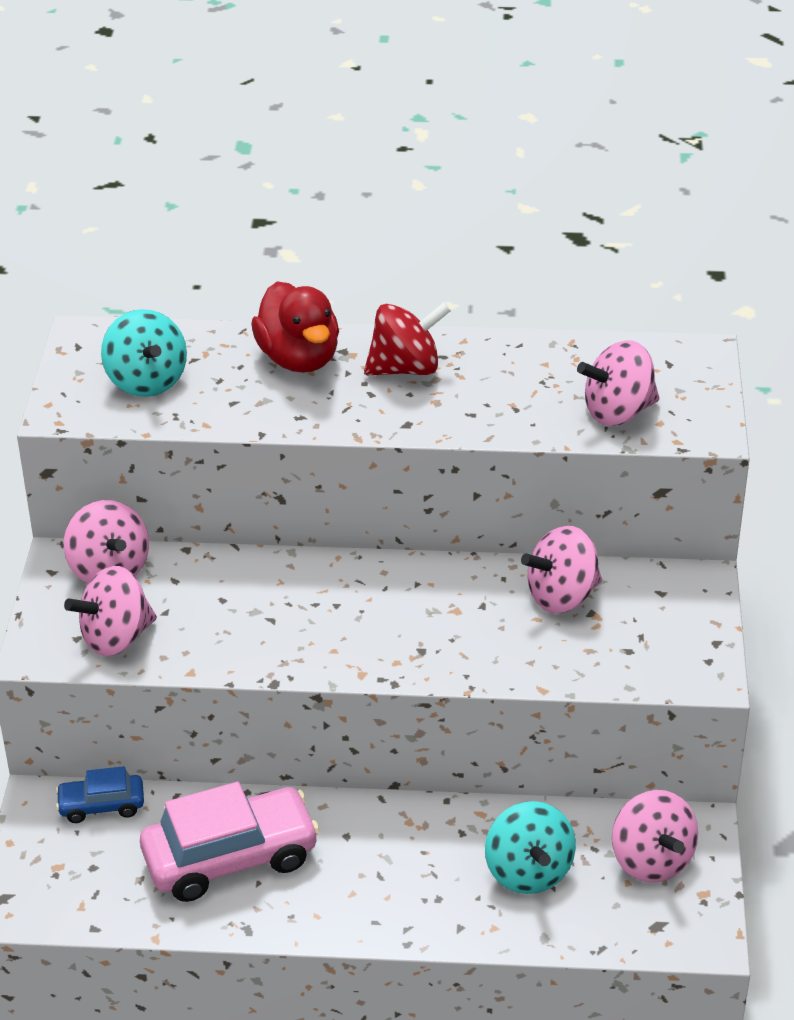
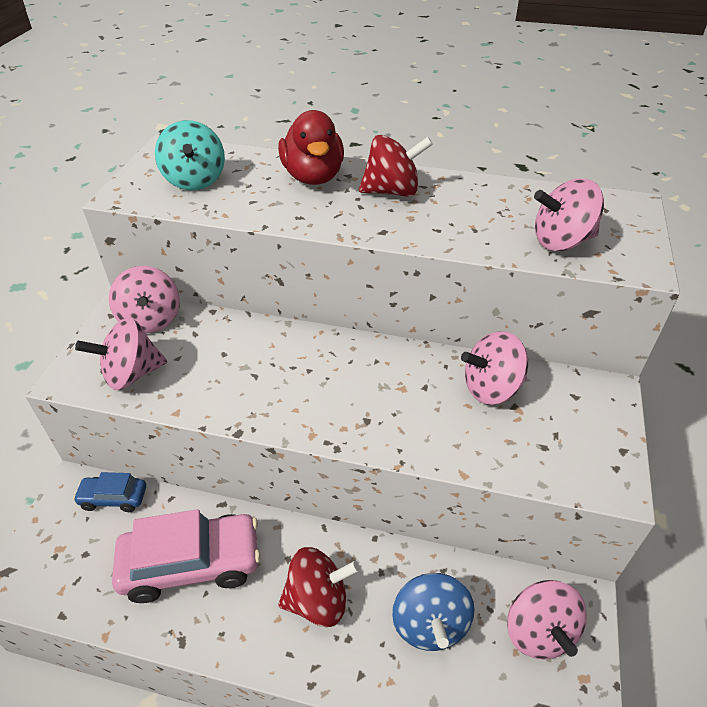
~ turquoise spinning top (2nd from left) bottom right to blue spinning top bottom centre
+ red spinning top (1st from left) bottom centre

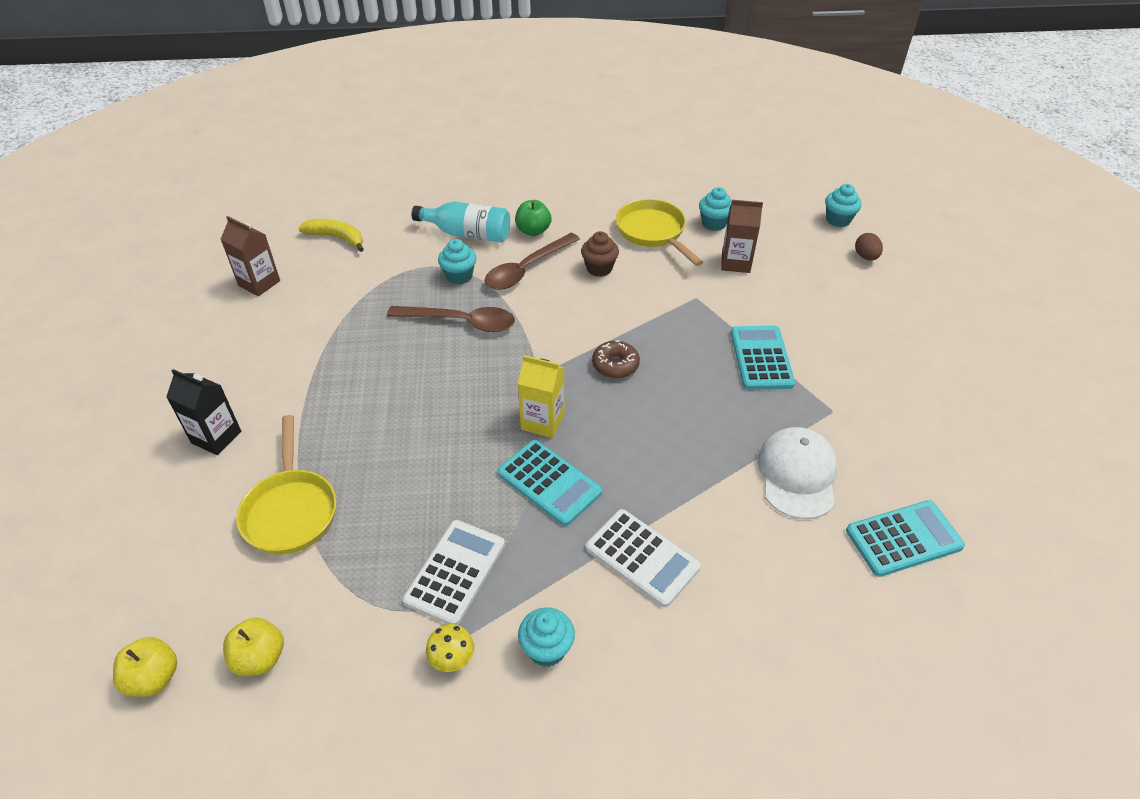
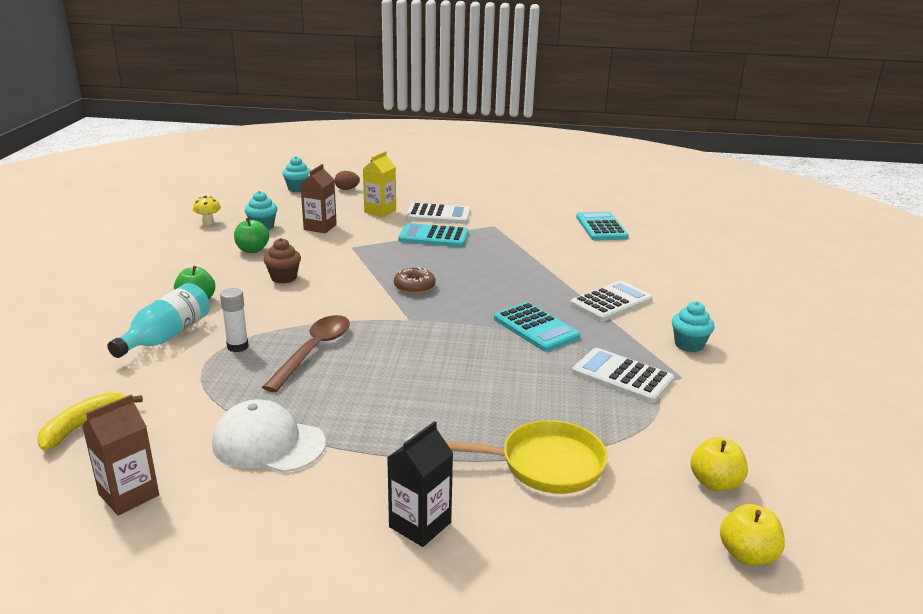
~ yellow pan (2nd from left) top centre to green apple (2nd from left) middle left
- brown spoon (2nd from left) top centre
~ turquoise cupcake (1st from left) top centre to white glue stick middle left
~ yellow carton centre to top centre
~ white cap middle right to bottom left
~ turquoise calculator (1st from left in the first image) centre = centre 90 degrees clockwise
~ yellow mushroom bottom centre to middle left
+ white calculator (1st from left) centre

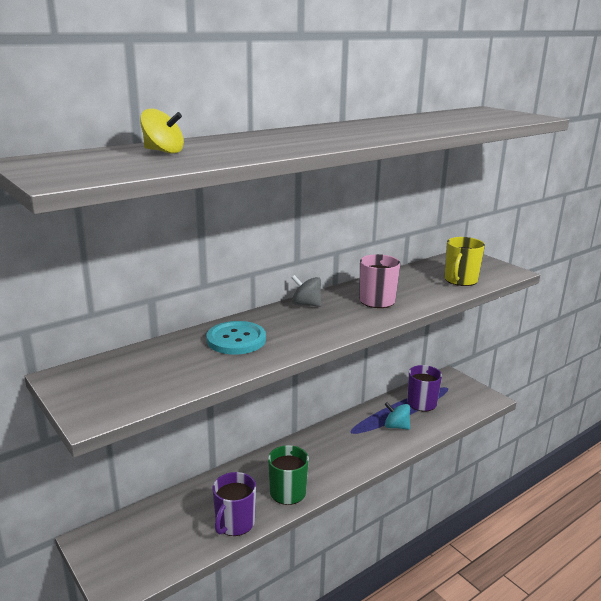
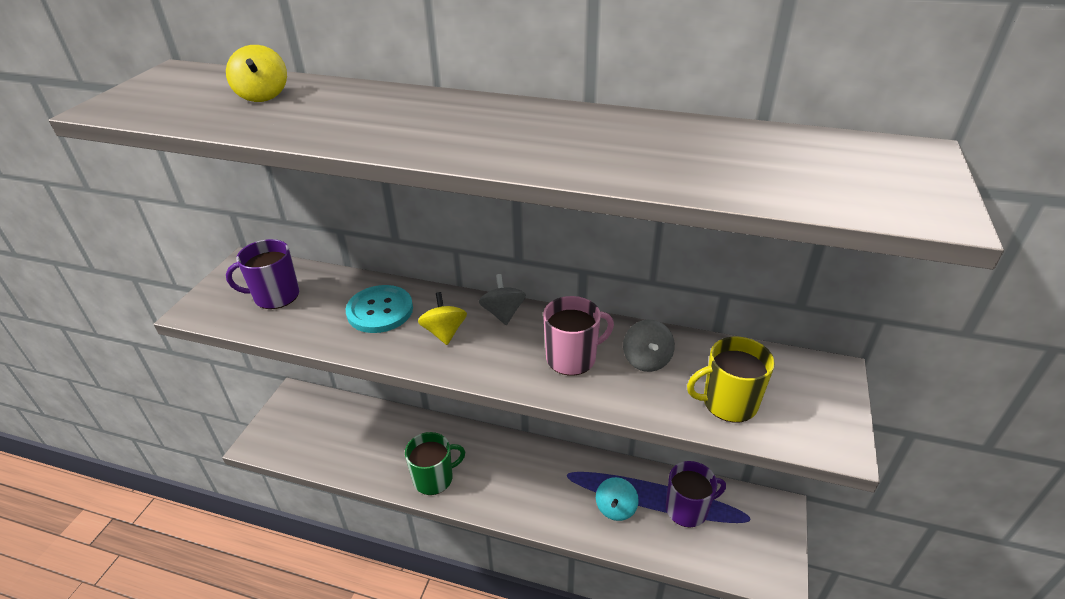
~ turquoise spinning top bottom centre = bottom centre 150 degrees counterclockwise
~ purple mug (1st from left) bottom centre to middle left
+ yellow spinning top (2nd from left) centre
+ grey spinning top (2nd from left) centre

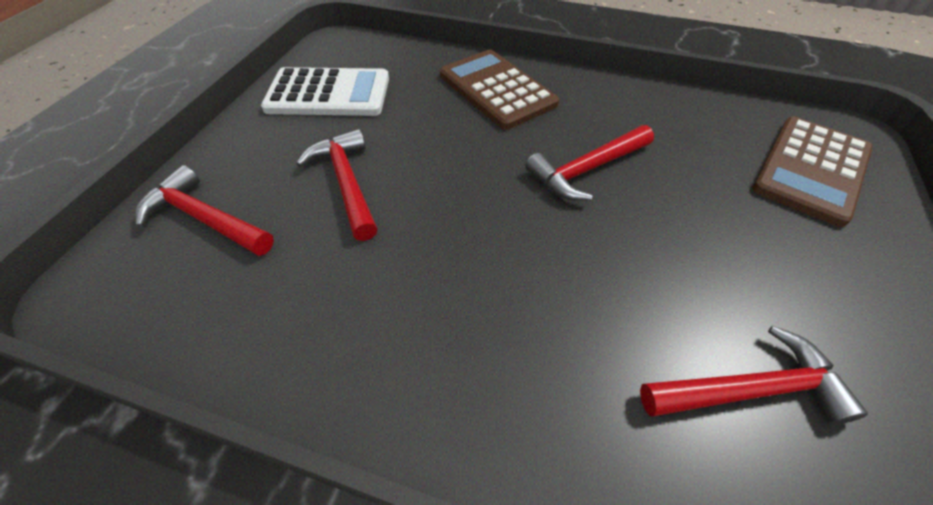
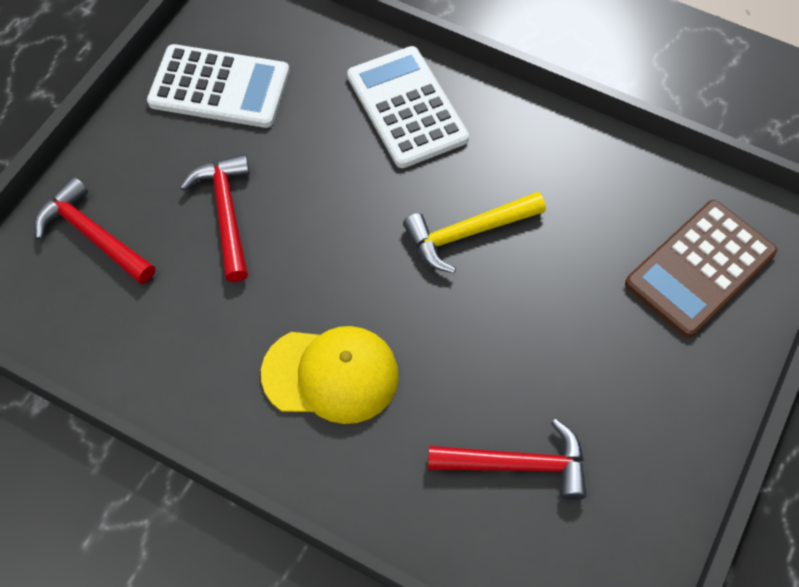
~ brown calculator (1st from left) top centre to white calculator (2nd from left) top centre
~ red hammer (3rd from left) top centre to yellow hammer centre
+ yellow cap centre

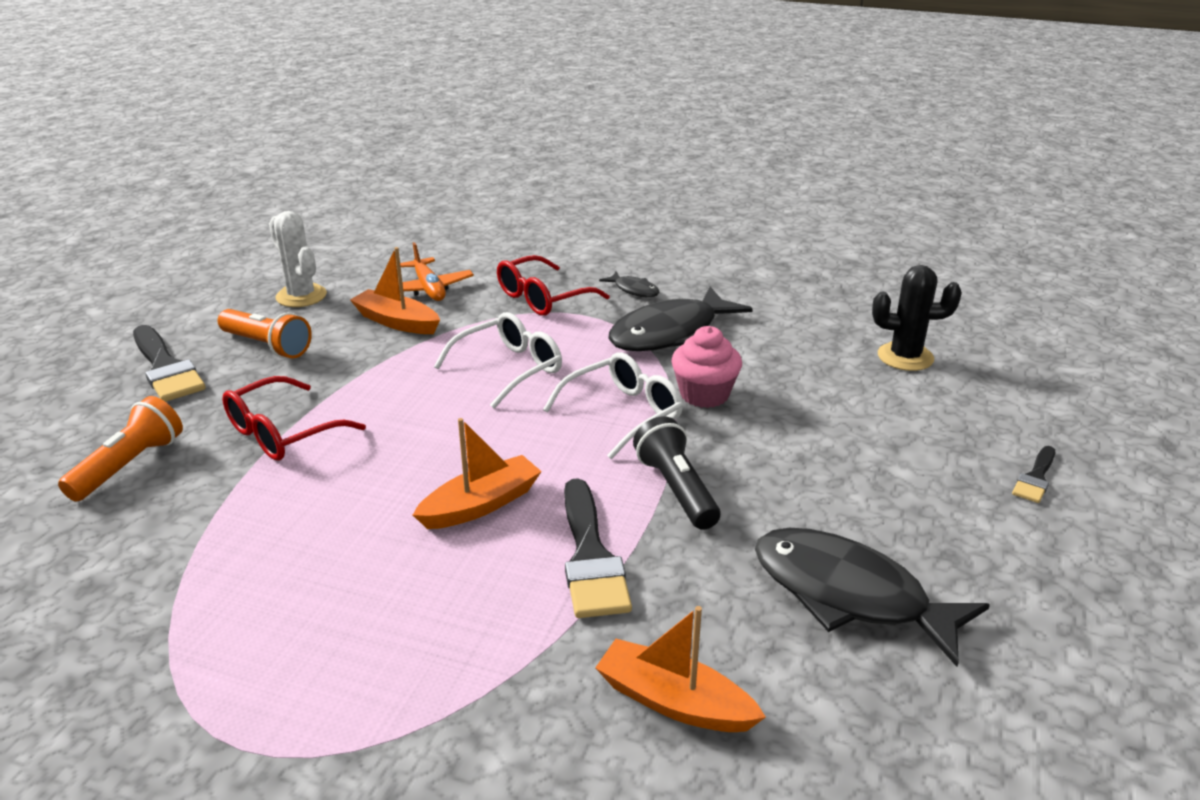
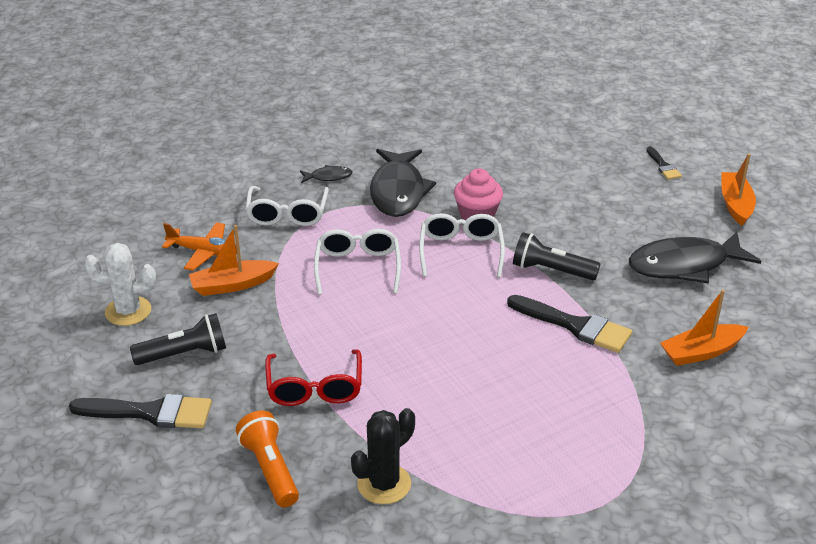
~ red glasses (2nd from left) centre to white glasses (1st from left) centre
~ black cactus middle right to bottom centre
~ orange flashlight (2nd from left) middle left to black flashlight (1st from left) middle left
~ orange boat (2nd from left in the first image) centre to orange boat (3rd from left) middle right

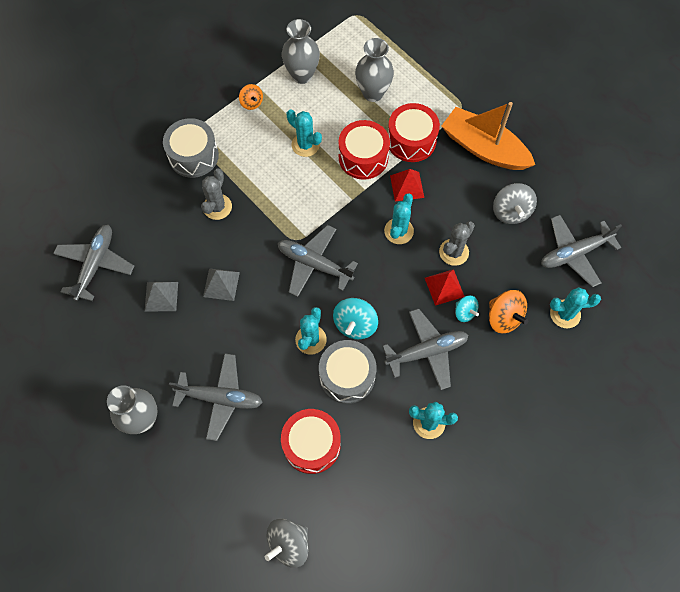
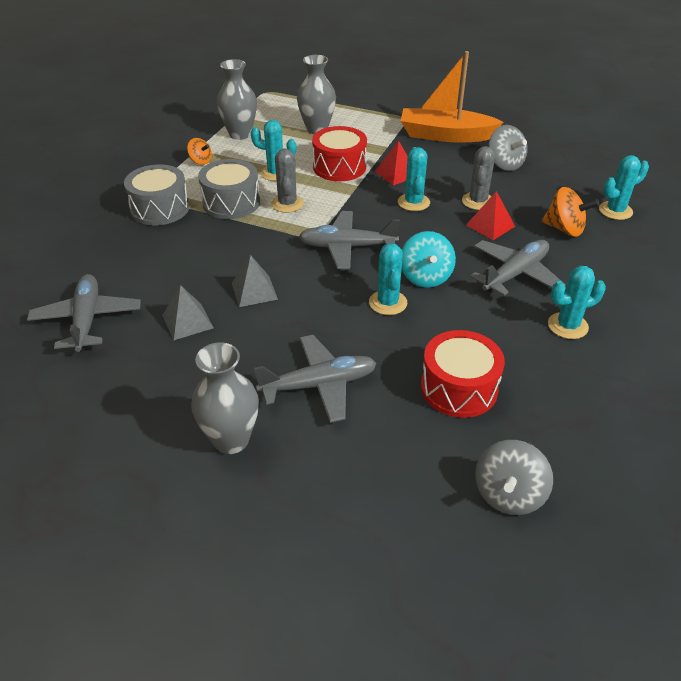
- red drum (3rd from left) top centre
~ grey cactus (1st from left) top left to top centre
- grey plane (5th from left) middle right
- turquoise spinning top (2nd from left) middle right
~ grey drum (2nd from left) centre to top centre

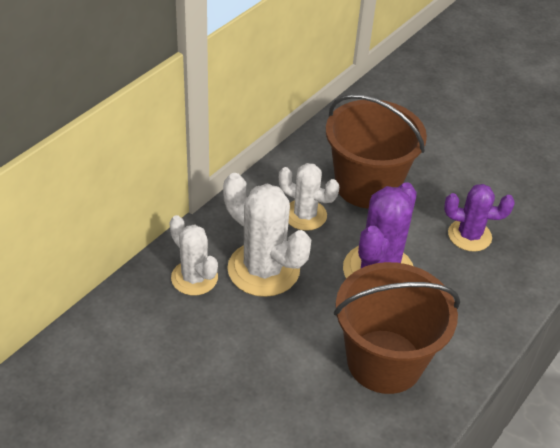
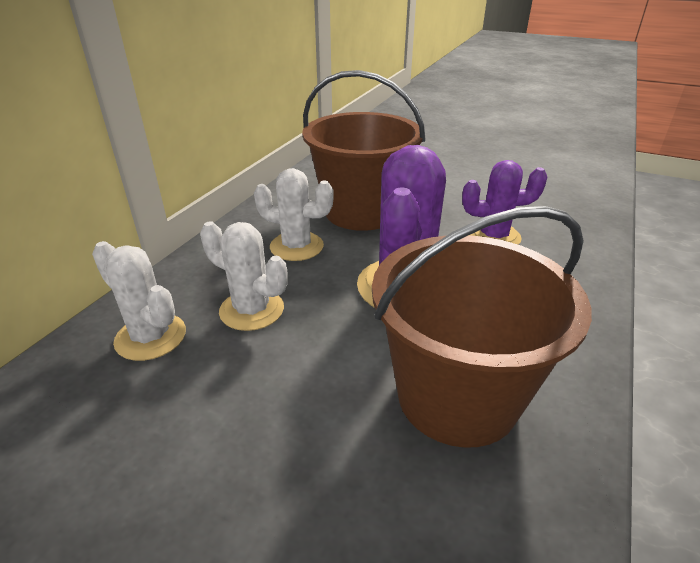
~ white cactus (2nd from left) centre = centre x0.64

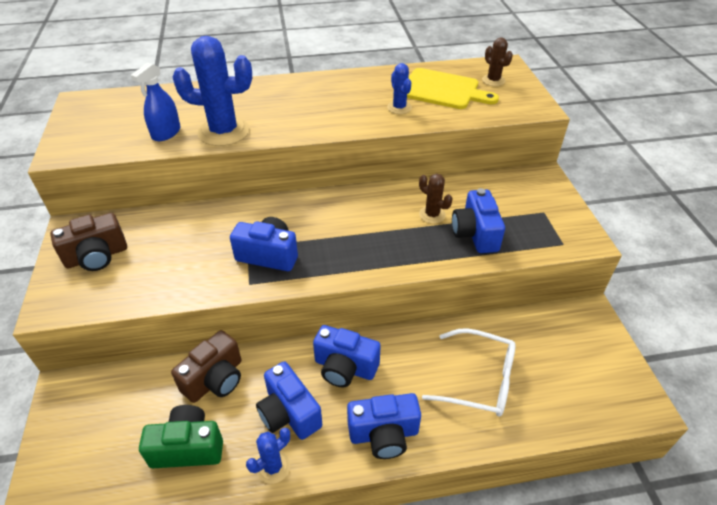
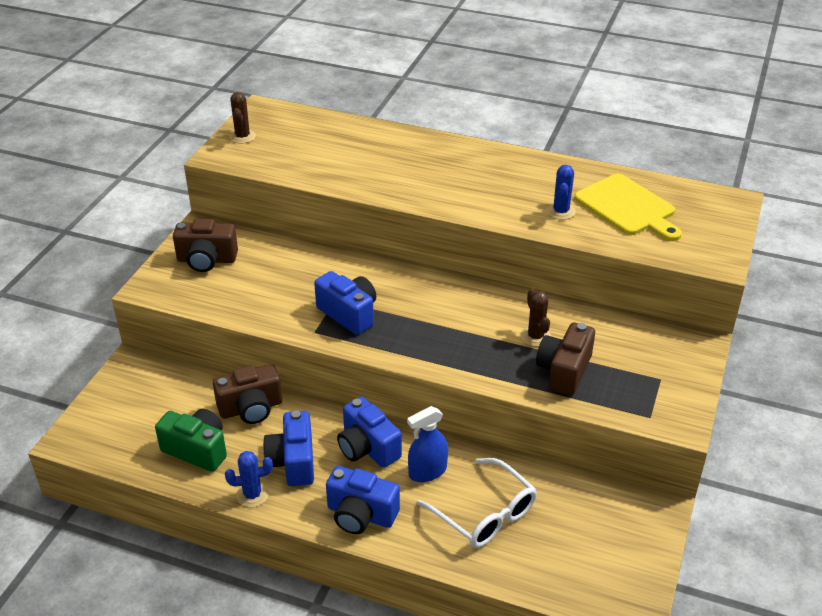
- blue cactus (1st from left) top left
~ brown cactus (2nd from left in the first image) top right to brown cactus (1st from left) top left
~ blue spray bottle top left to bottom centre
~ blue camera (5th from left) middle right to brown camera (3rd from left) middle right

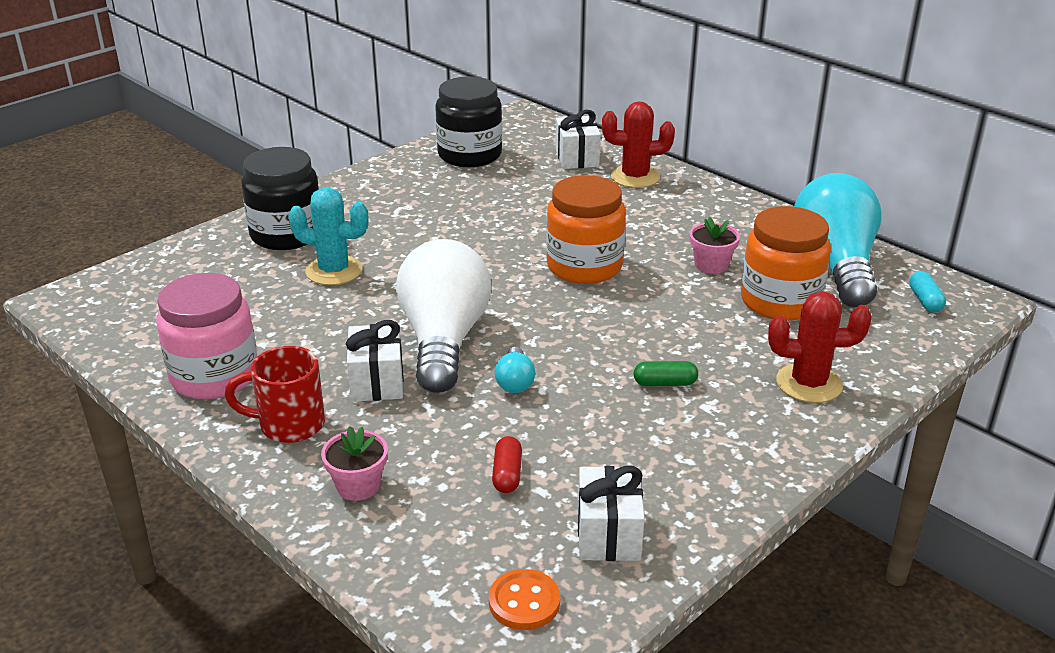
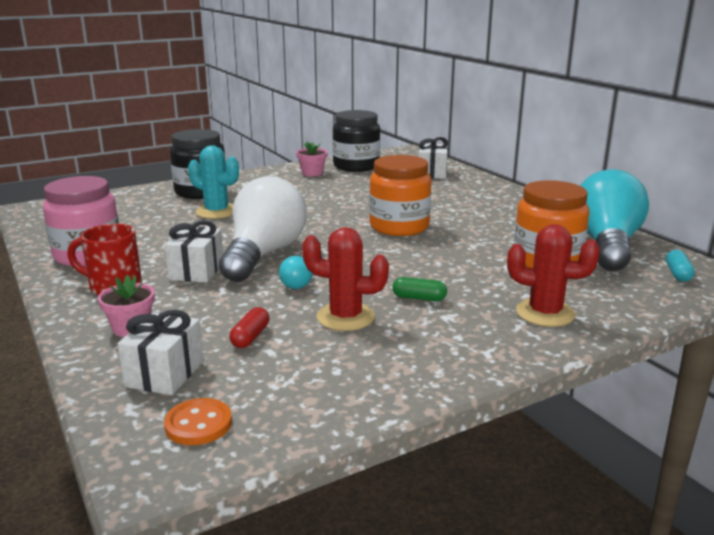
~ red cactus (1st from left) top centre to centre
~ pink flower pot (2nd from left) middle right to top centre
~ white gift (3rd from left in the first image) bottom centre to white gift (1st from left) middle left

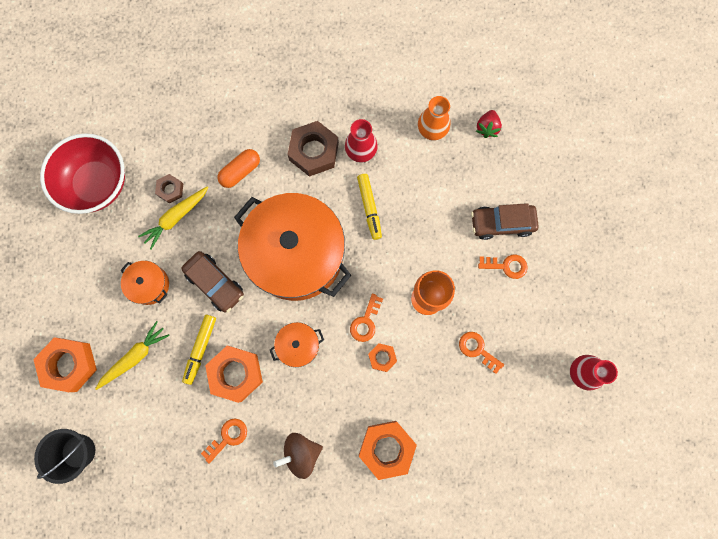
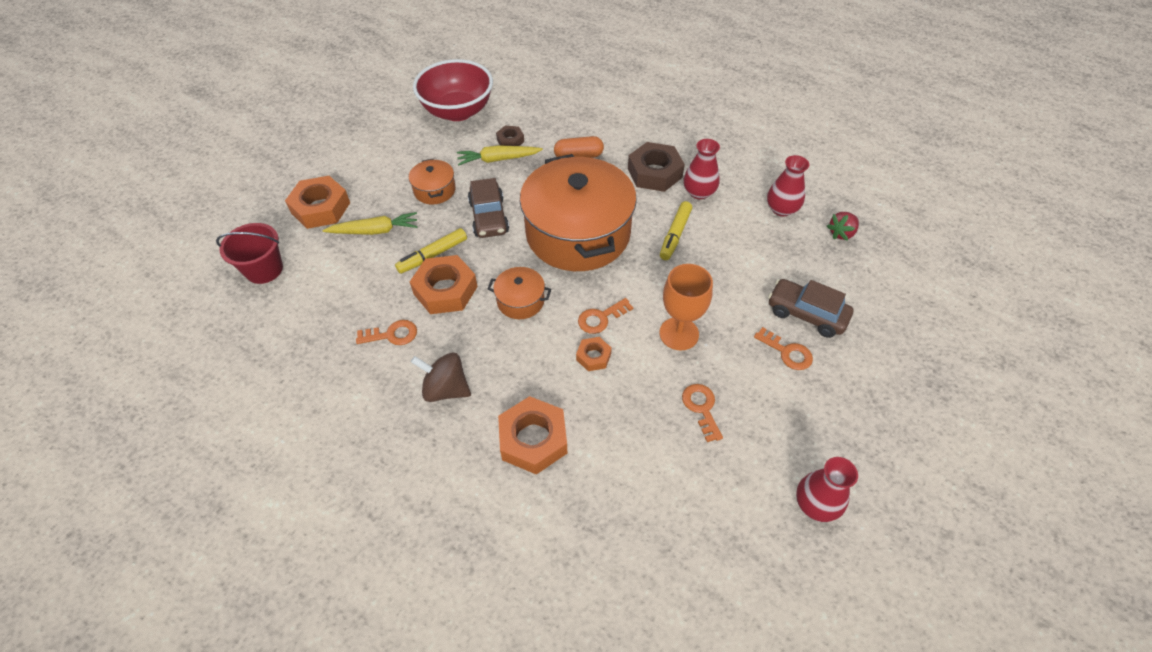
~ orange vase top centre to red vase (2nd from left) top right
~ black bucket bottom left to red bucket middle left

